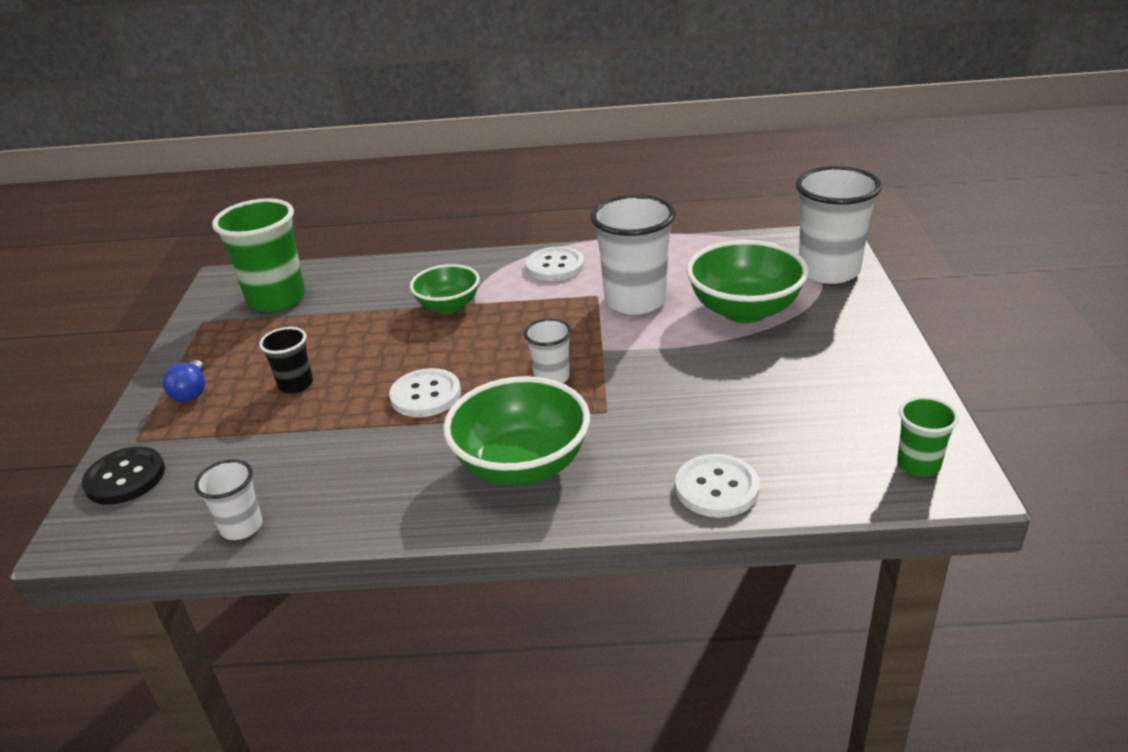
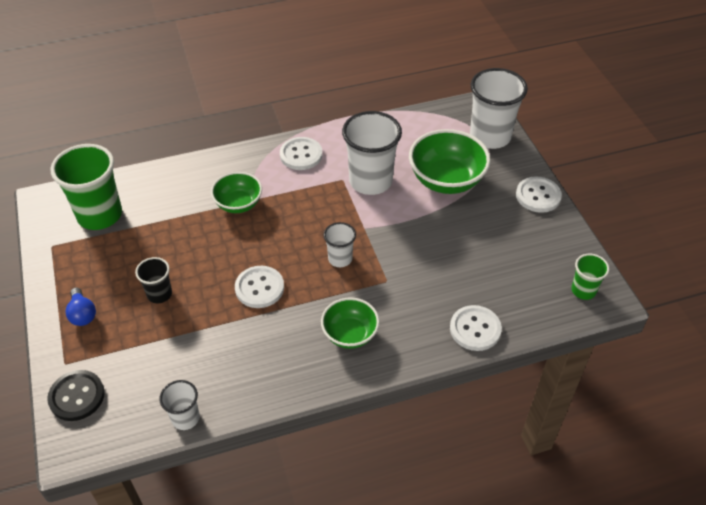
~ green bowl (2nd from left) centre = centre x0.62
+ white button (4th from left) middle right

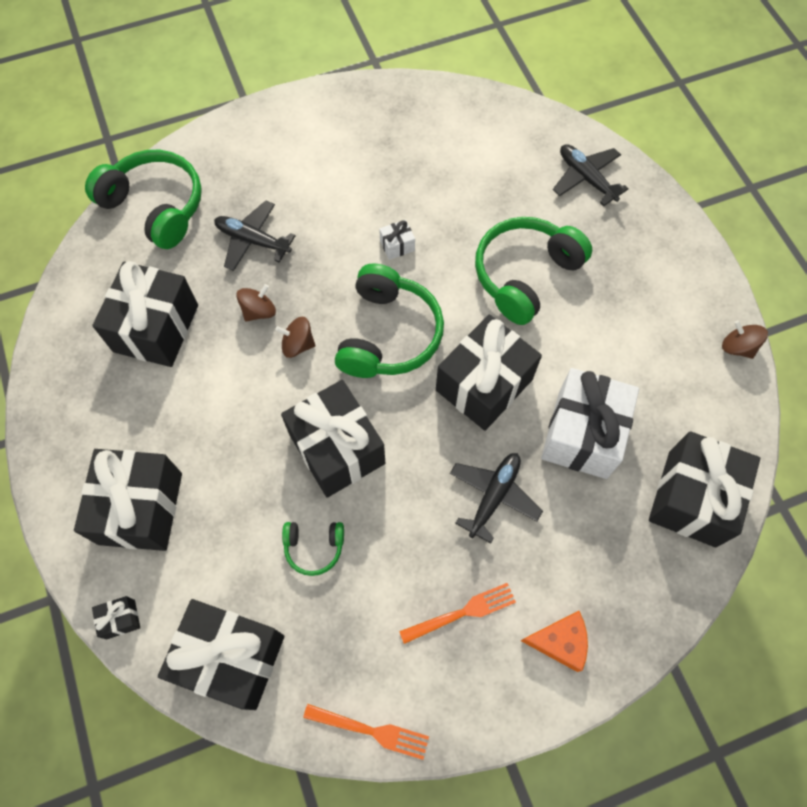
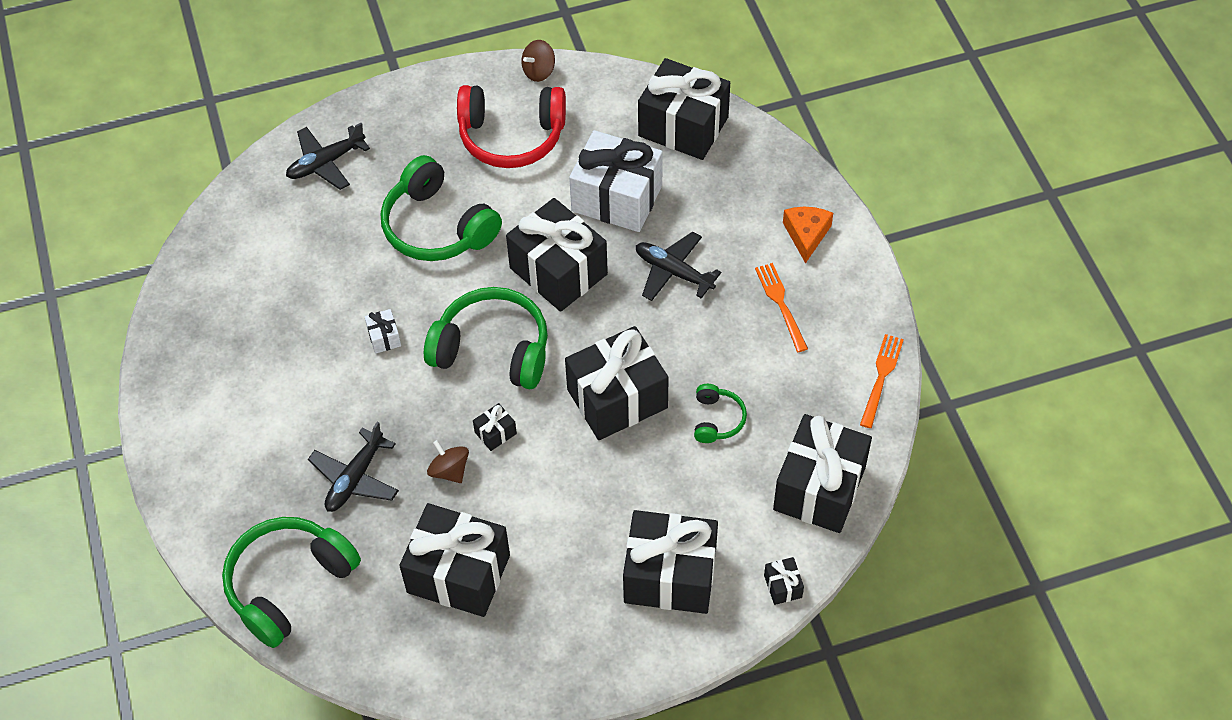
~ brown spinning top (2nd from left) centre to black gift (2nd from left) centre
+ red headphones top centre

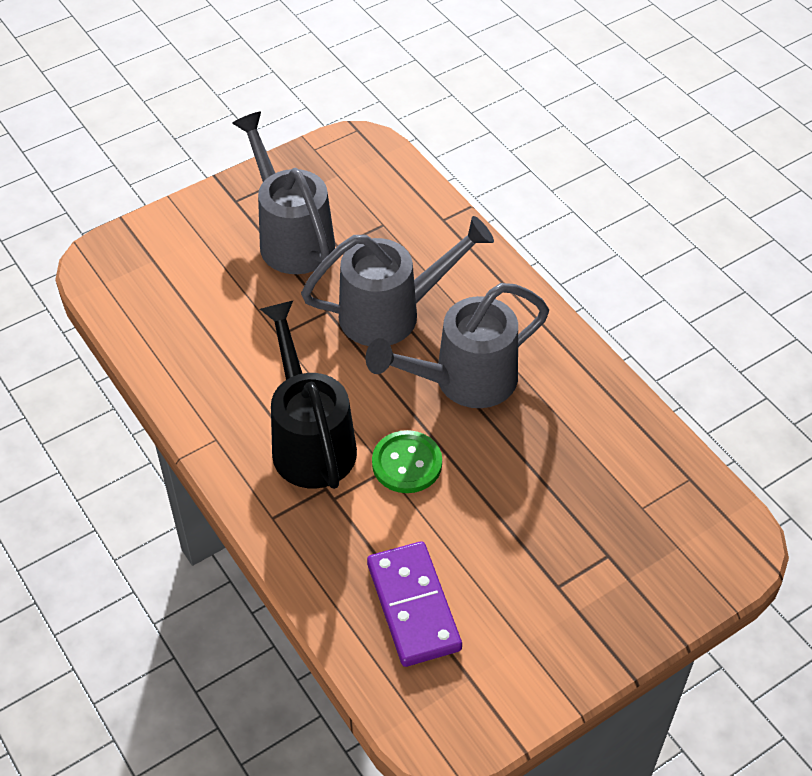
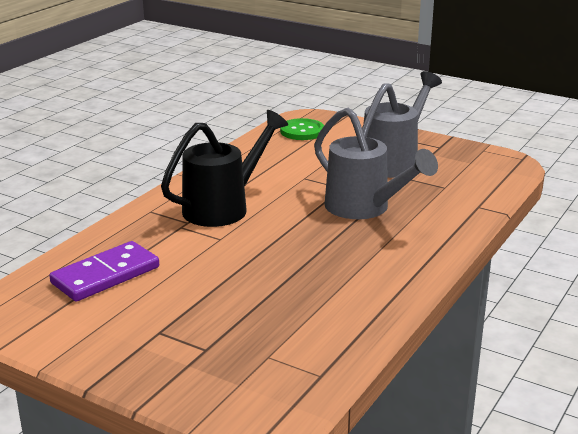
- grey watering can (3rd from left) centre
~ green button centre to top centre

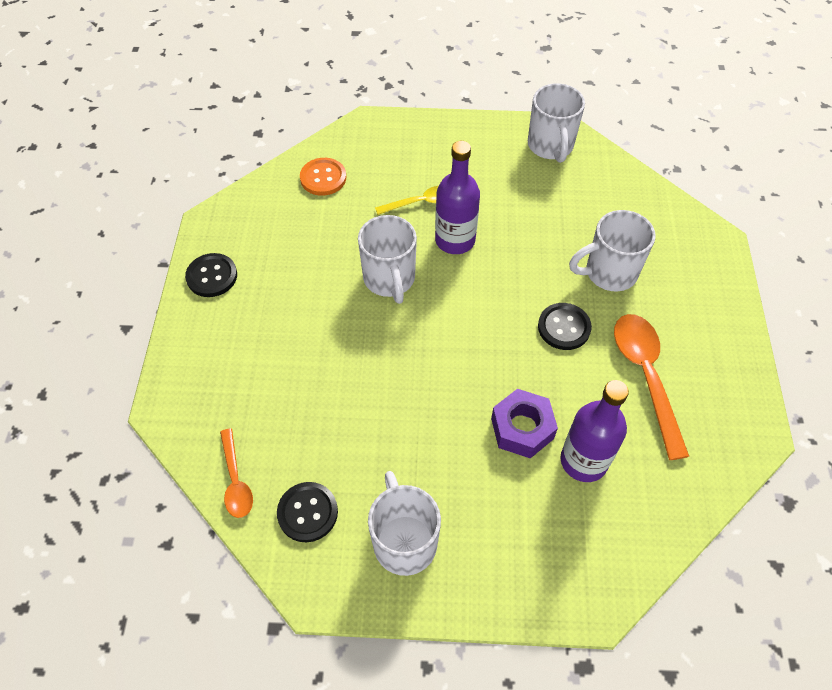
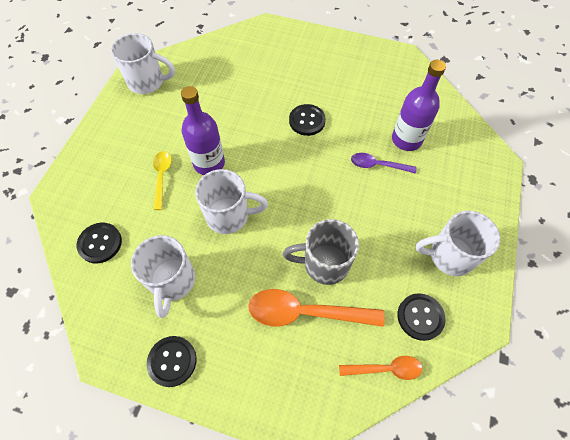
~ orange button top centre to black button (1st from left) middle left
~ white mug (4th from left in the first image) middle right to white mug (2nd from left) middle left
~ orange spoon (2nd from left in the first image) middle right to orange spoon (1st from left) bottom centre
~ purple nut centre to purple spoon middle right
+ grey mug centre

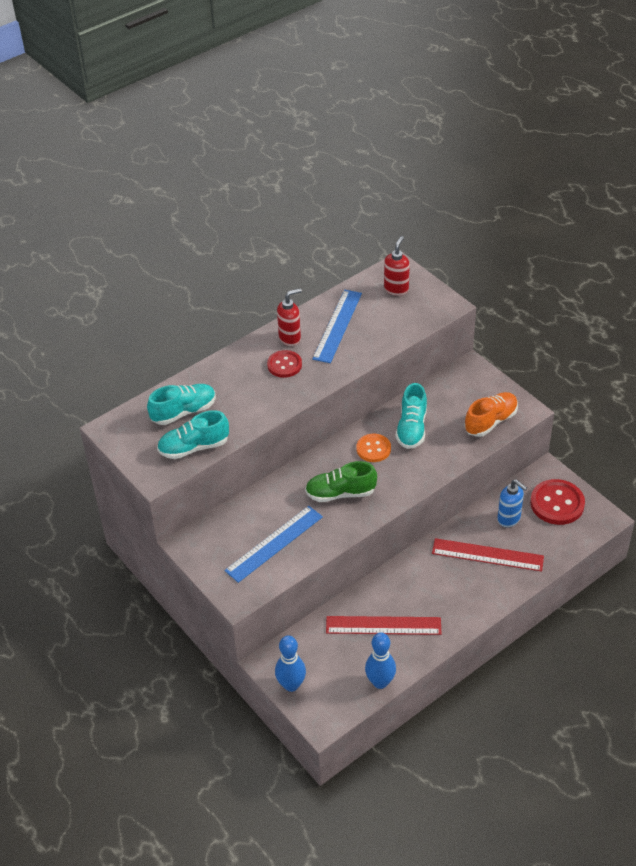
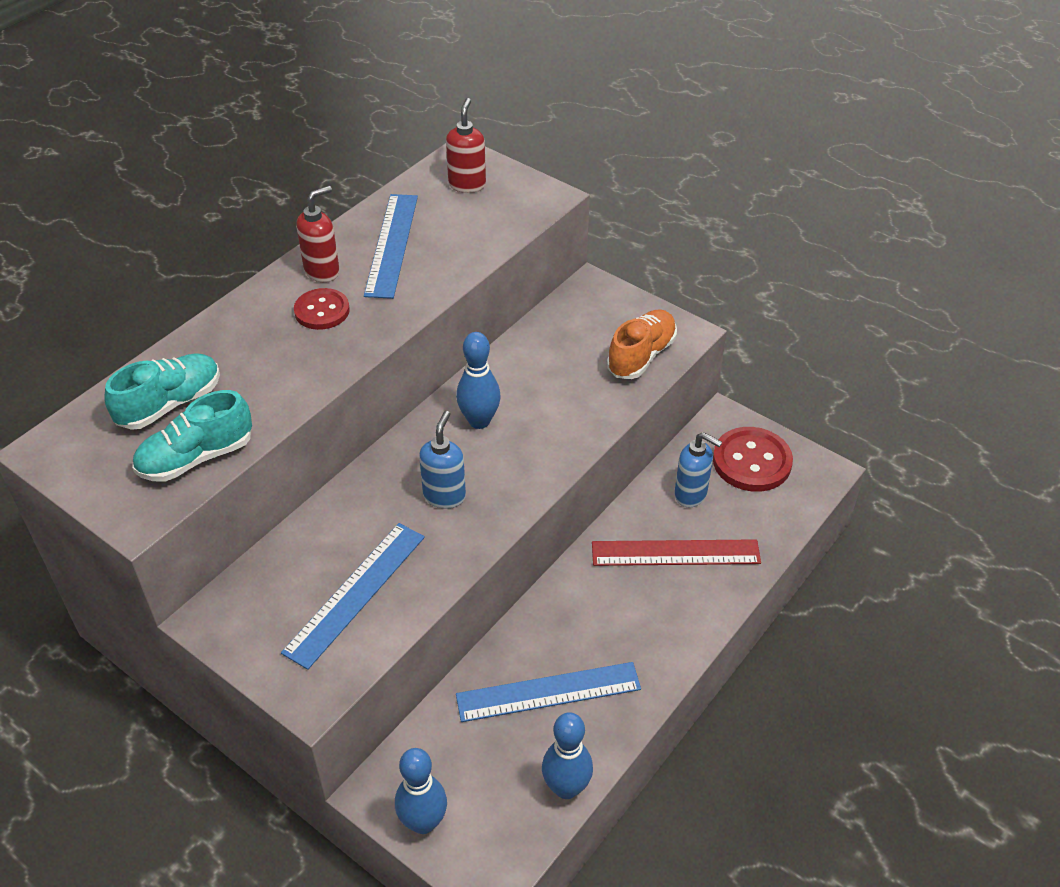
- turquoise shoe (3rd from left) centre
~ orange button centre to blue bowling pin (2nd from left) centre
~ green shoe centre to blue soap dispenser (1st from left) centre
~ red ruler (1st from left) bottom centre to blue ruler (3rd from left) bottom centre

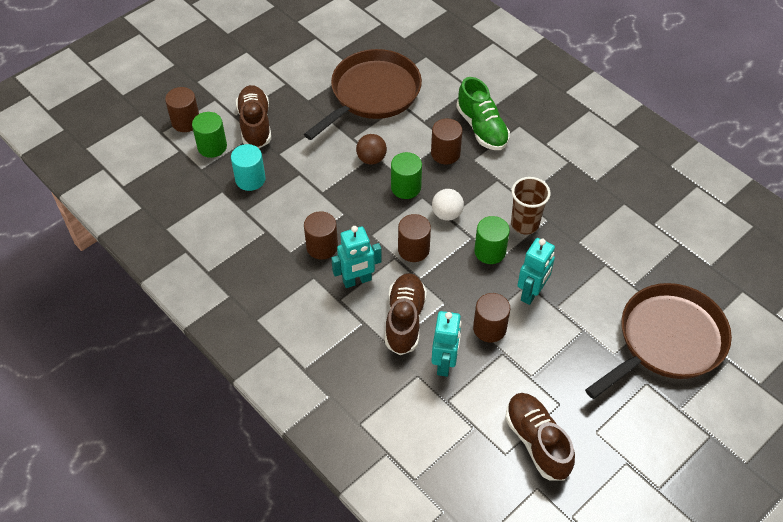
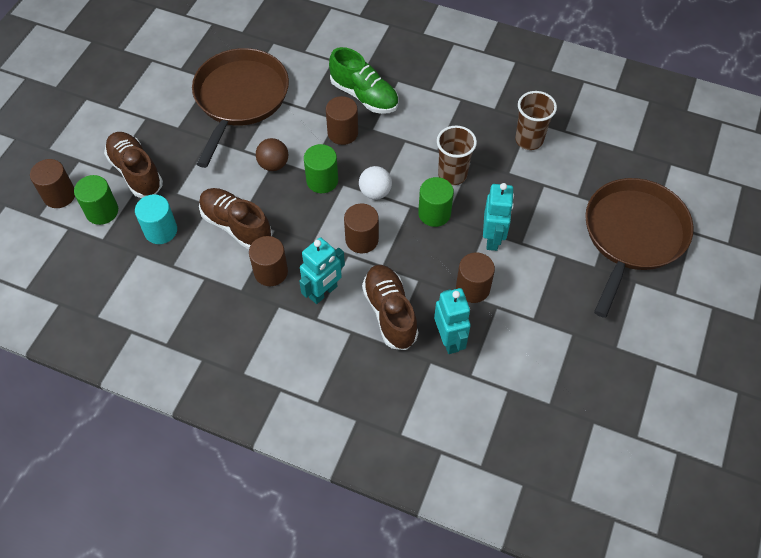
~ brown shoe (3rd from left in the first image) bottom right to brown shoe (2nd from left) middle left
+ brown cup (2nd from left) top right

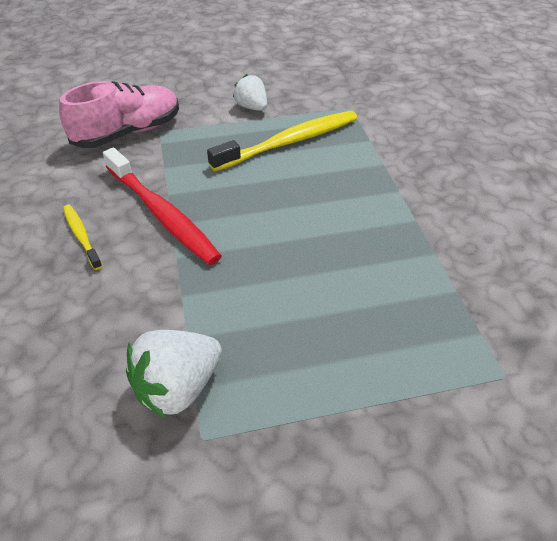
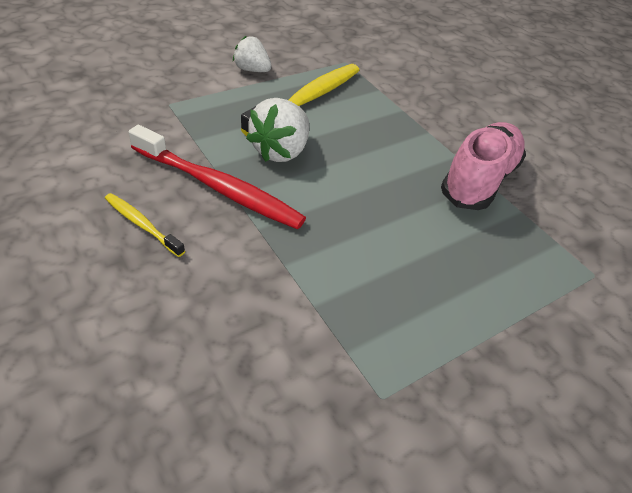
~ pink shoe top left to middle right
~ white strawberry (1st from left in the first image) bottom left to white strawberry (2nd from left) top centre

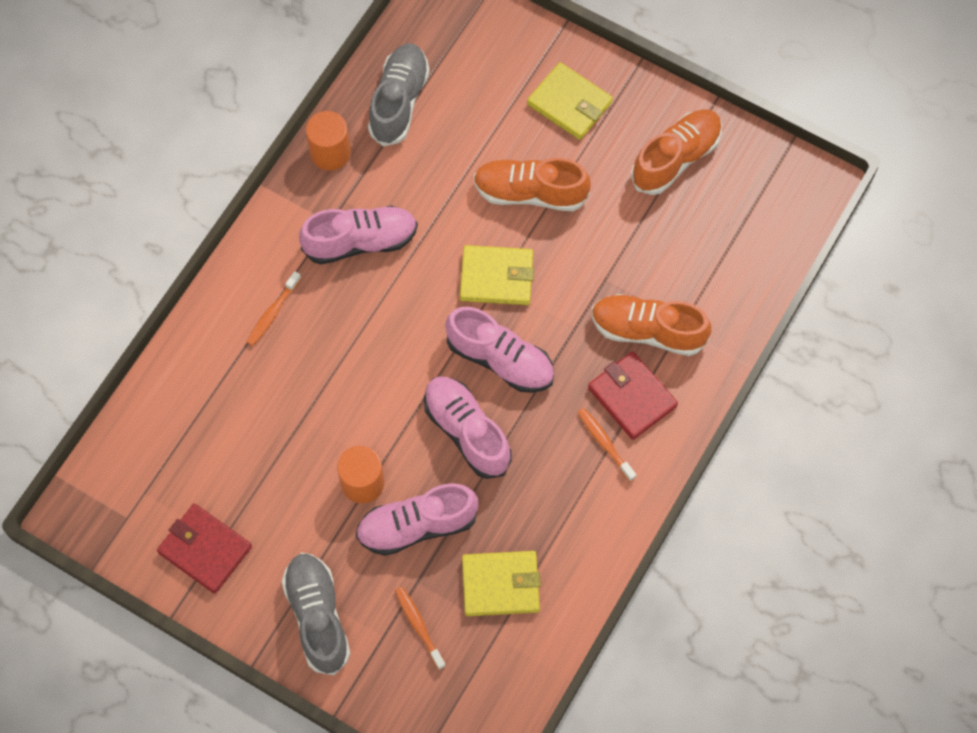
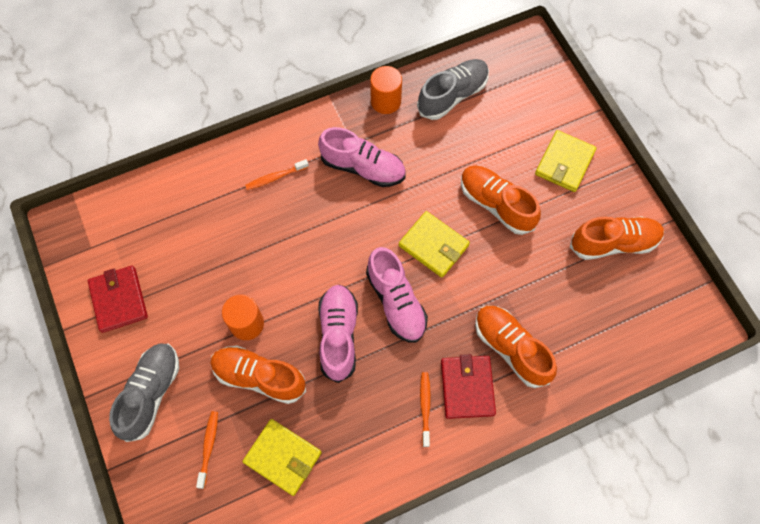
~ yellow wallet (3rd from left) top centre = top right 45 degrees clockwise
~ pink shoe (2nd from left) bottom centre to orange shoe (1st from left) bottom centre

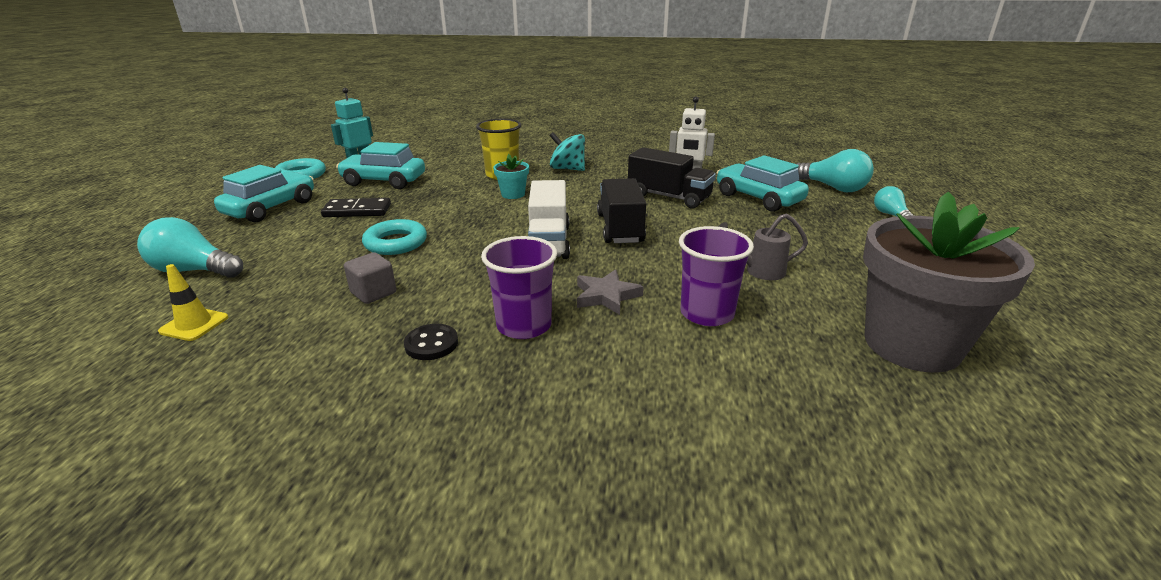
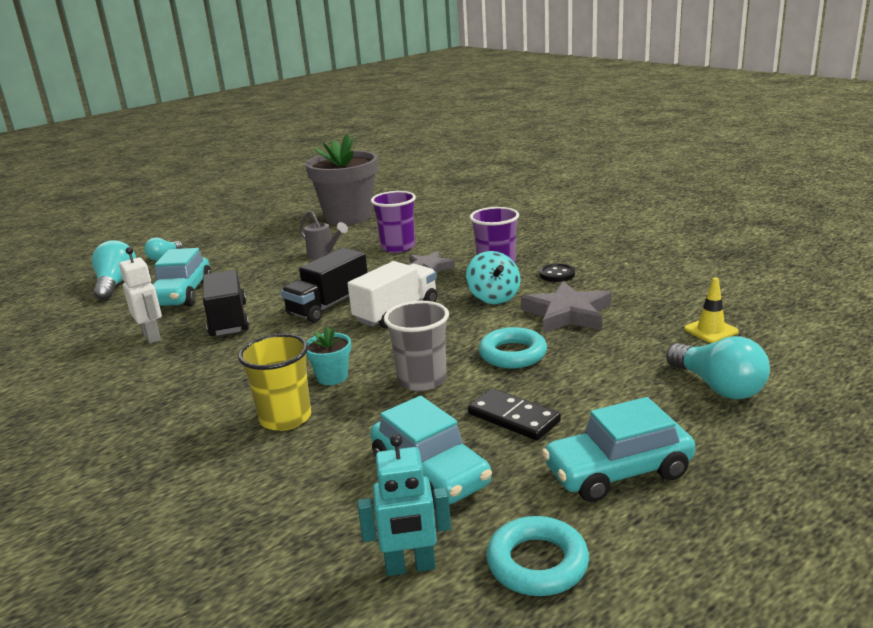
~ turquoise spinning top top centre to centre
~ grey cube middle left to grey star (2nd from left) centre
+ grey cup centre

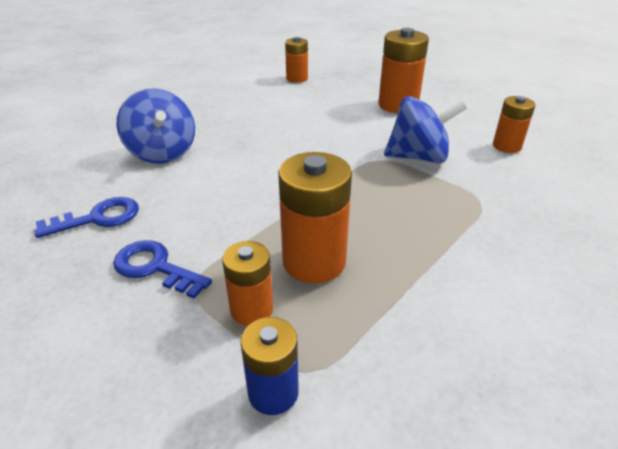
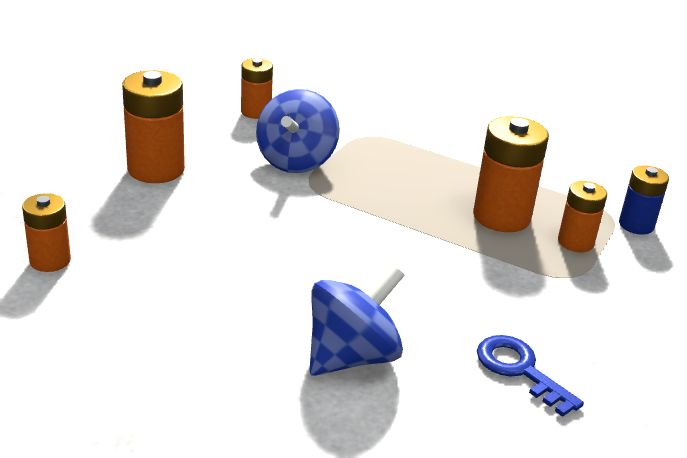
~ blue spinning top (2nd from left in the first image) top right = top centre 150 degrees counterclockwise
- blue key (2nd from left) middle left

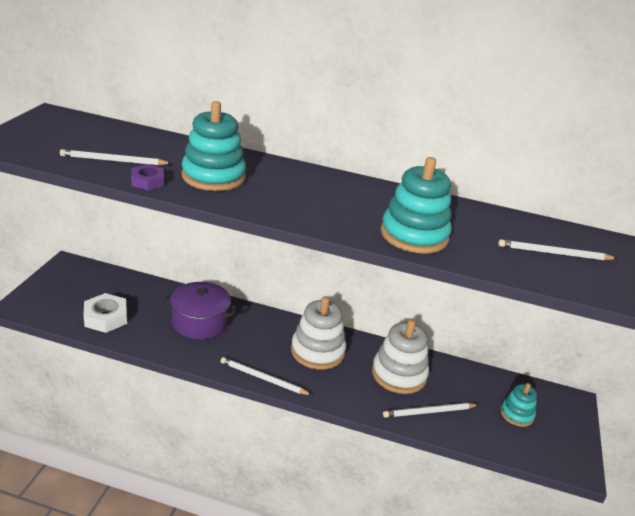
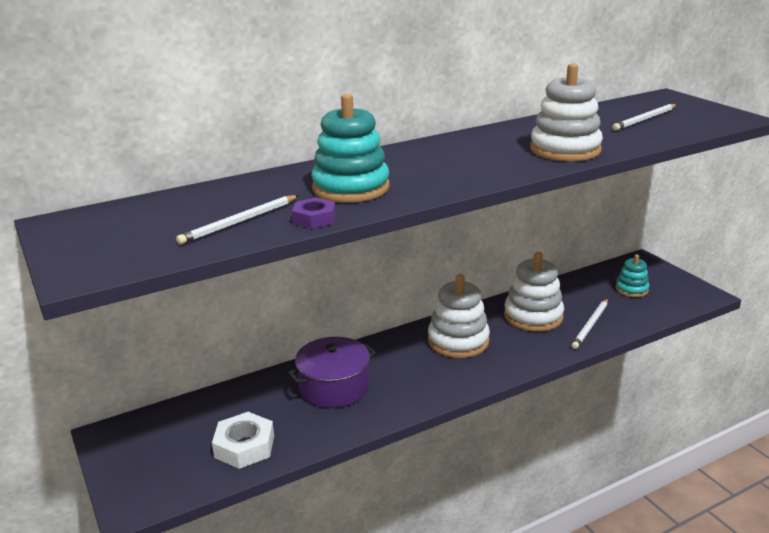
~ turquoise stacking toy (2nd from left) centre to white stacking toy (3rd from left) top right
- white pencil (2nd from left) bottom centre

